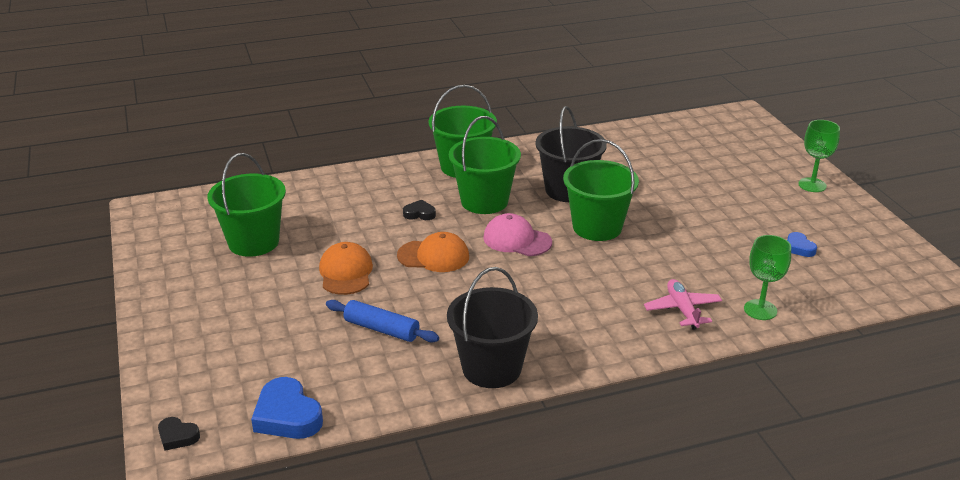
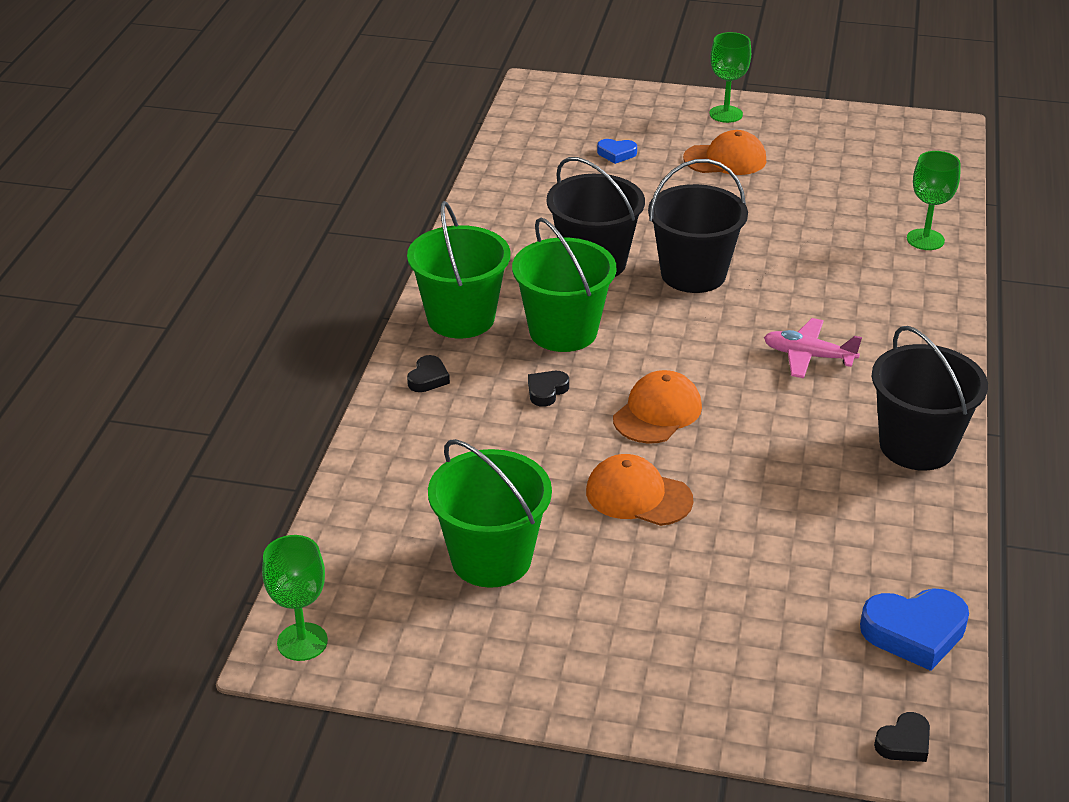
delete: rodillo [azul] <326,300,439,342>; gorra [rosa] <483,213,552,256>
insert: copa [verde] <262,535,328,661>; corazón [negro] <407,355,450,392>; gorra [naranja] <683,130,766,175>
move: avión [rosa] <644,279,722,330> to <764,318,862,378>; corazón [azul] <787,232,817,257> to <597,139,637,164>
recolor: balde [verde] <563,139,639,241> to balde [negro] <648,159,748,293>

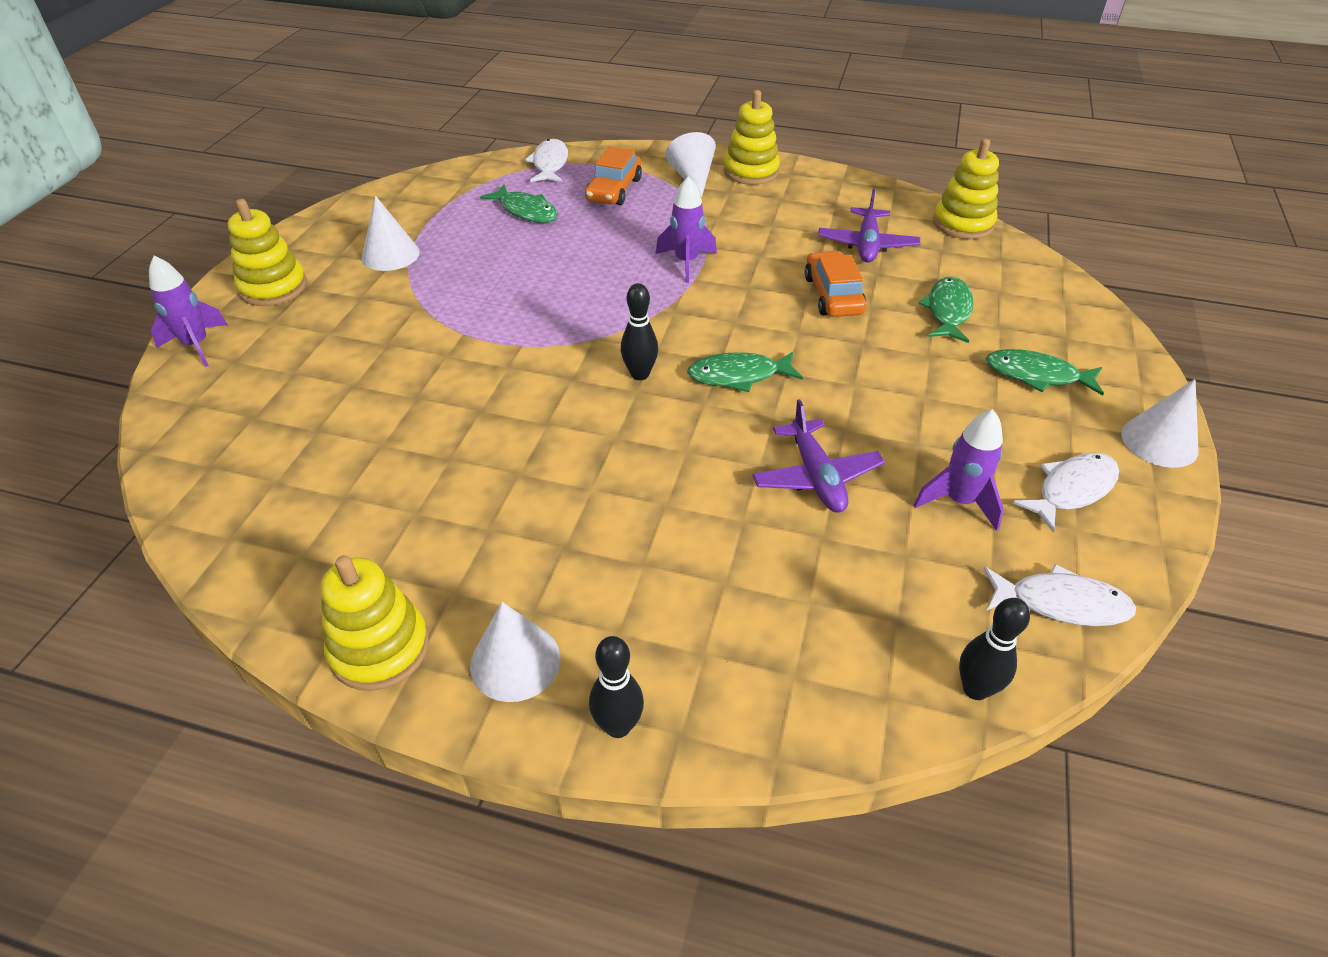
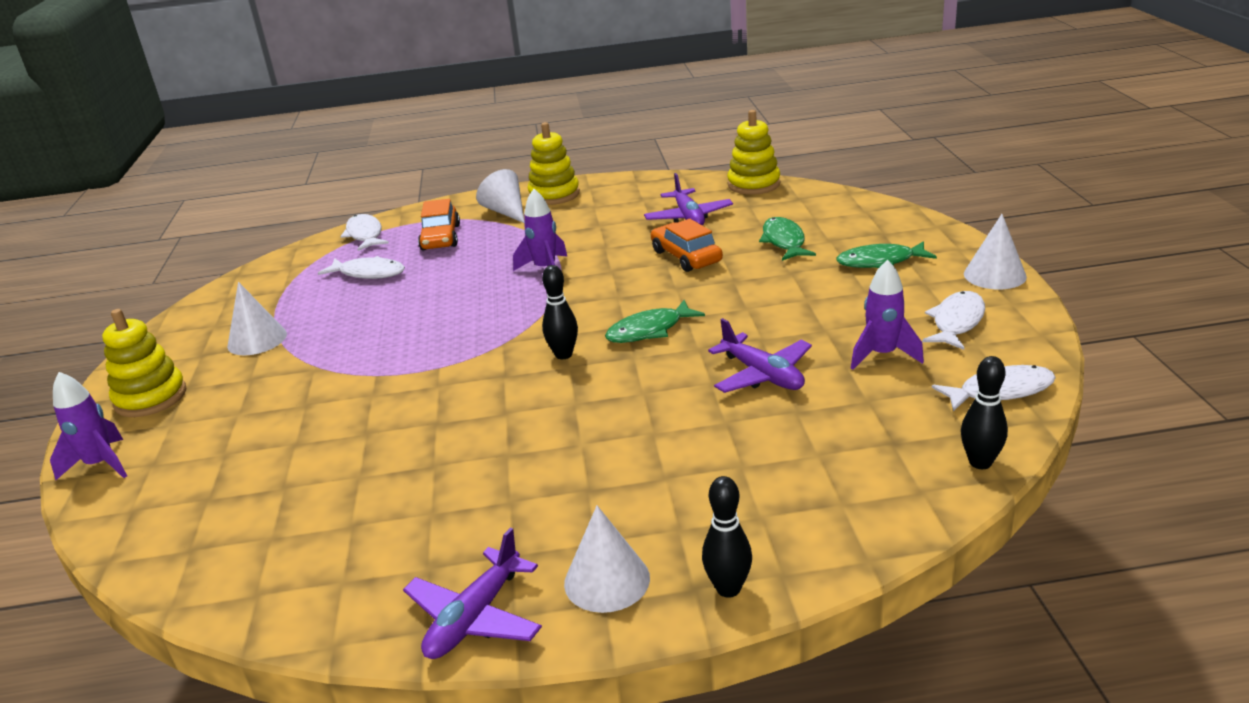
replace: juguete apilable [amarillo] <321,555,429,691> to avión [morado] <403,528,542,659>
recolor: pez [verde] <480,184,558,223> to pez [blanco] <318,256,405,279>

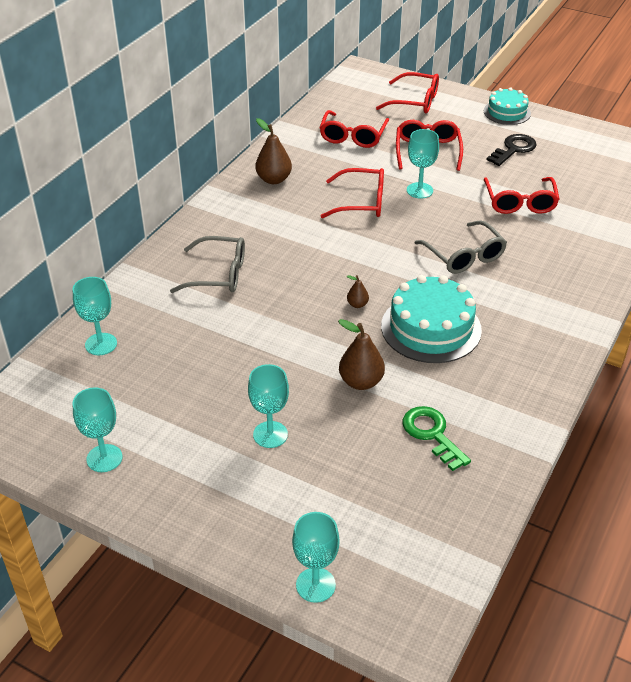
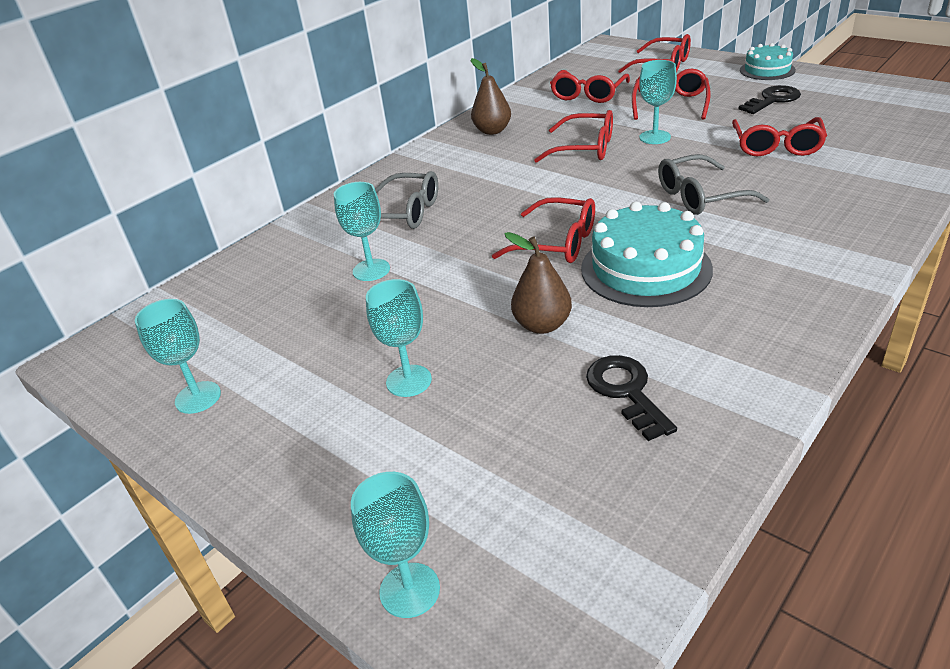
move: copa [turquesa] <73,277,117,355> to <334,182,390,281>
replace: pera [marrón] <347,275,369,308> to gafas [rojo] <492,197,595,263>
recolor: llave [verde] <403,406,471,471> to llave [negro] <586,355,677,441>
rotate: gafas [gris] <415,220,507,274> = <658,154,769,215> 90 degrees clockwise

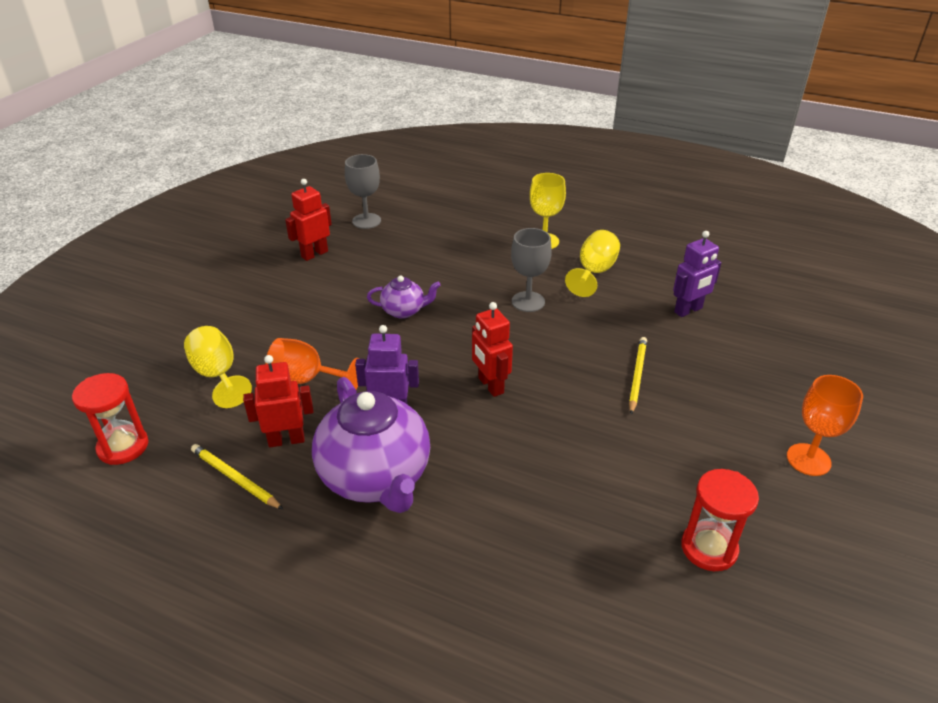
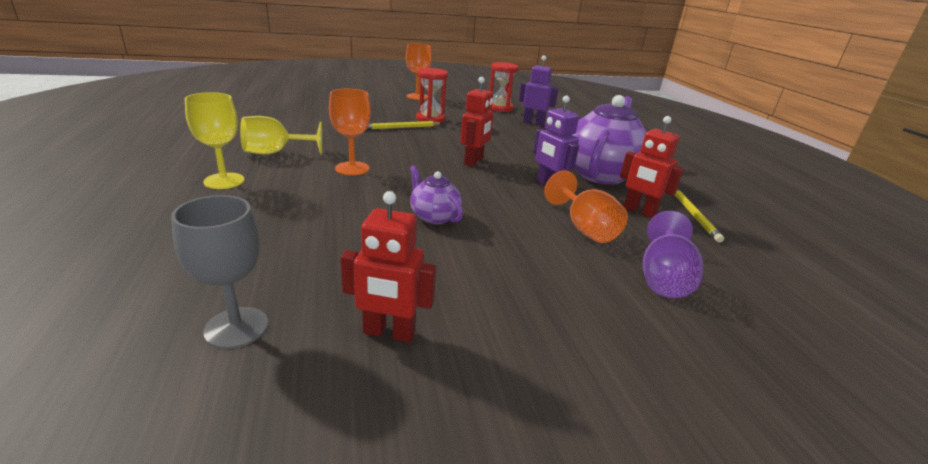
move: reloj de arena [rojo] <72,373,148,465> to <416,68,448,123>; robot [morado] <673,231,721,317> to <519,55,559,126>
recolor: copa [amarillo] <184,326,252,408> to copa [morado] <643,211,703,298>; copa [gris] <511,228,552,312> to copa [naranja] <329,89,371,176>

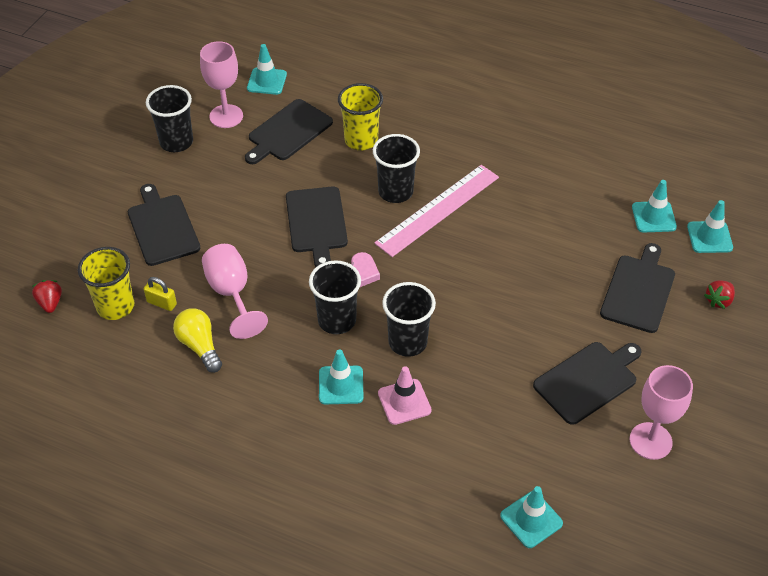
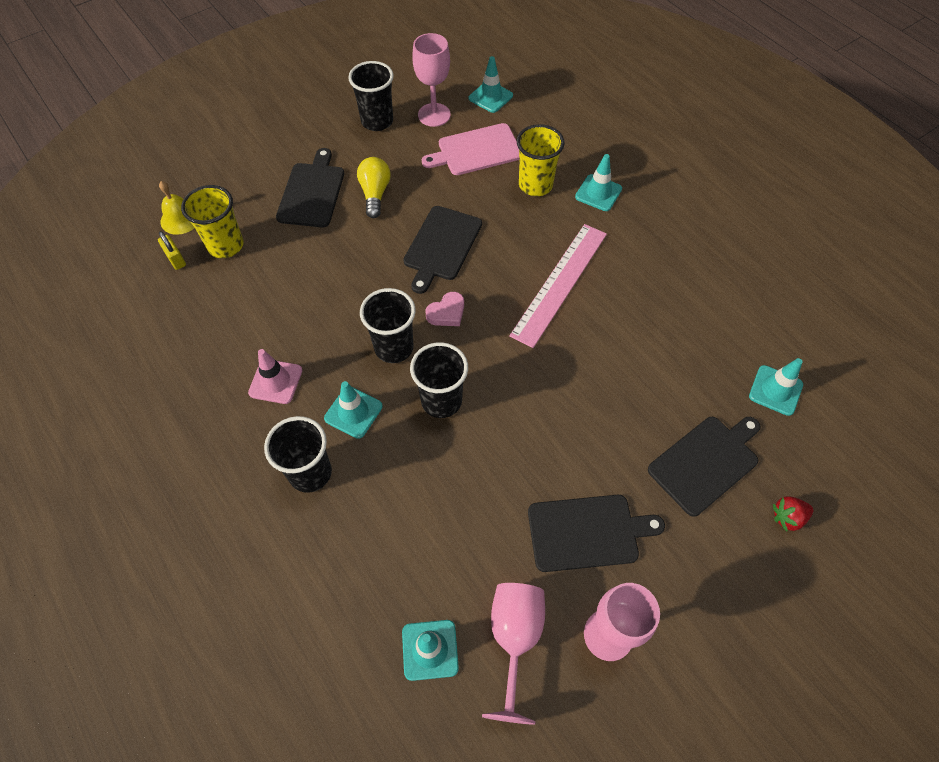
move: candado [amarillo] <144,277,177,311> to <158,231,186,270>; bombilla [amarillo] <173,308,222,373> to <357,157,391,218>; copa [rosa] <202,244,268,339> to <482,583,545,725>; vaso [negro] <373,134,420,203> to <264,416,332,493>; cono de tráfico [rosa] <378,366,431,425> to <248,349,302,404>; cono de tráfico [turquesa] <687,200,733,253> to <575,154,622,211>
replace: fresa [rojo] <32,280,62,313> to campana [amarillo] <159,181,194,235>
recolor: tabla de cortar [negro] <245,99,333,164> to tabla de cortar [rosa] <422,123,520,175>
rotate: regla [rosa] <374,165,499,257> = <509,224,607,348> 45 degrees counterclockwise

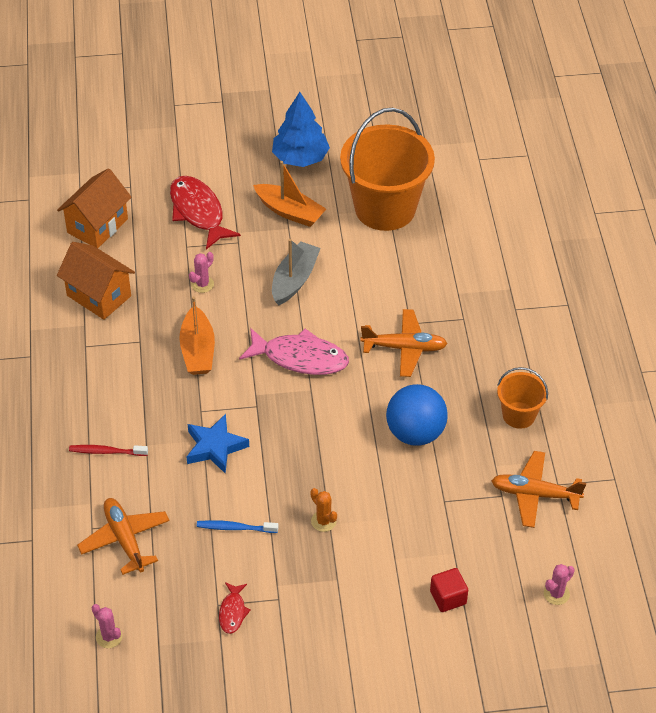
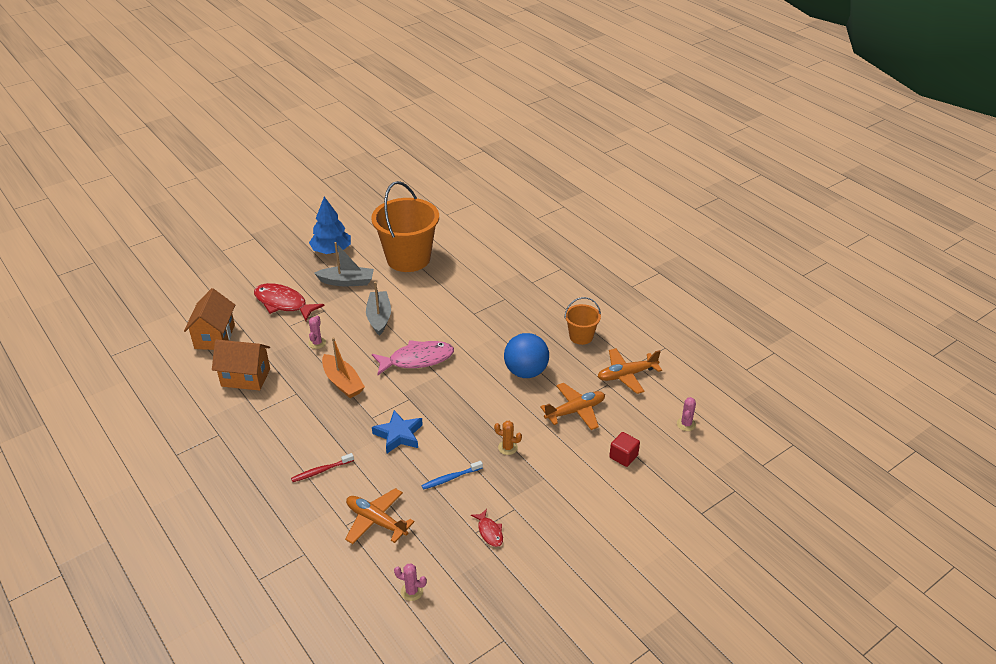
move: avión [naranja] <361,309,448,377> to <540,383,605,430>
recolor: barco [naranja] <253,161,326,227> to barco [gris] <314,242,374,286>

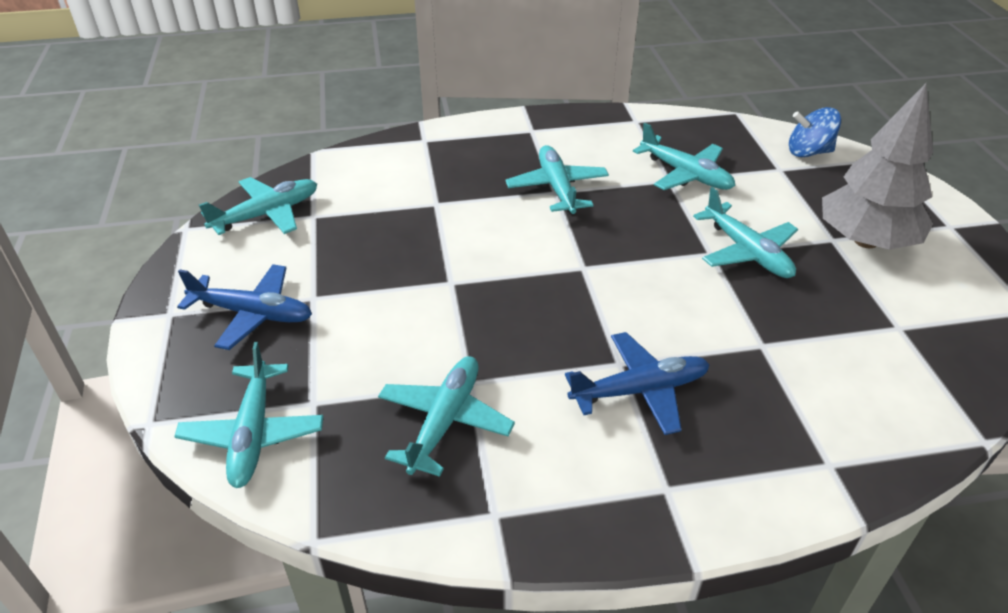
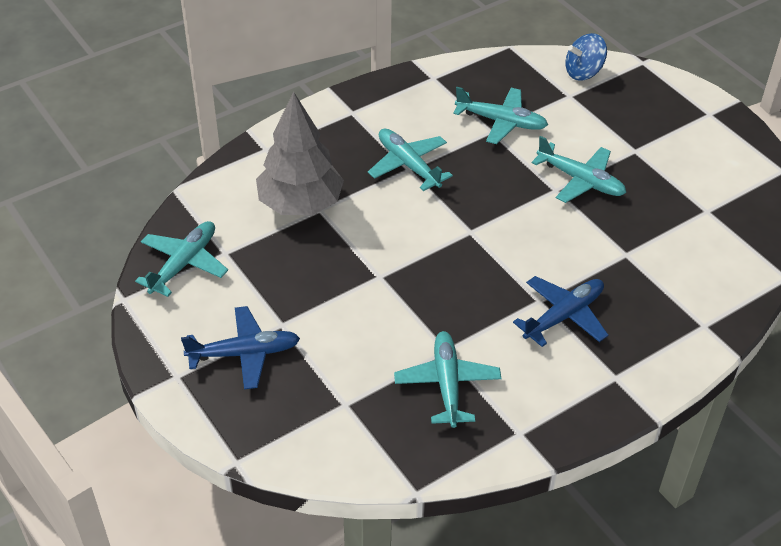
delete: avión [turquesa] <174,342,324,488>
move: árbol [gris] <822,83,933,250> to <256,92,344,215>

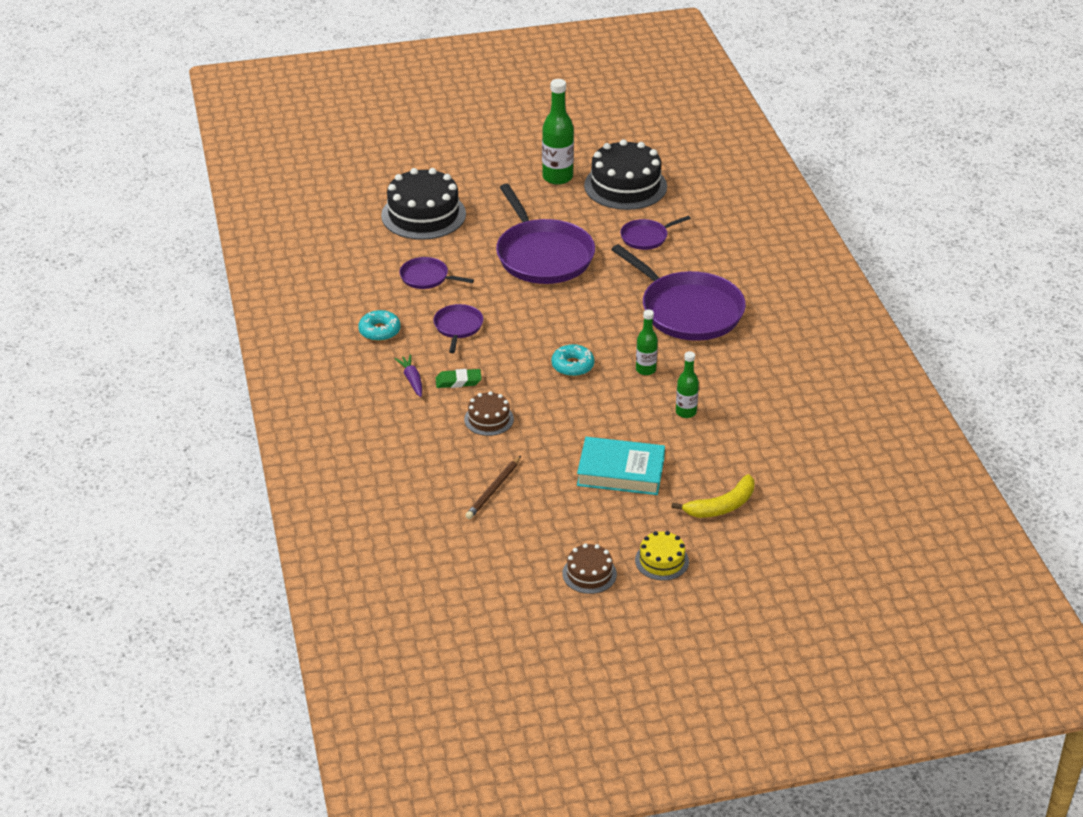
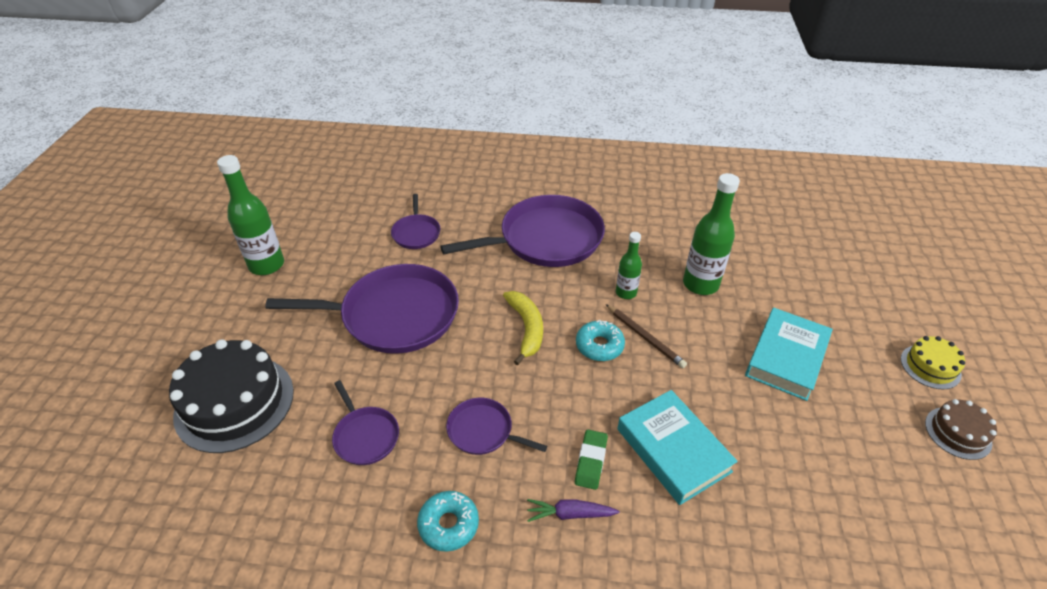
delete: tarta [negro] <584,139,667,210>
move: lápiz [marrón] <465,456,521,519> to <606,304,687,368>; plátano [amarillo] <671,474,754,518> to <503,291,543,365>
replace: tarta [marrón] <464,391,514,436> to libro [turquesa] <617,390,738,505>
rotate: sartén [morado] <399,257,474,289> = <332,380,399,465> 75 degrees counterclockwise
resize: botella [verde] <676,351,699,418> = <683,173,740,295> x1.71

